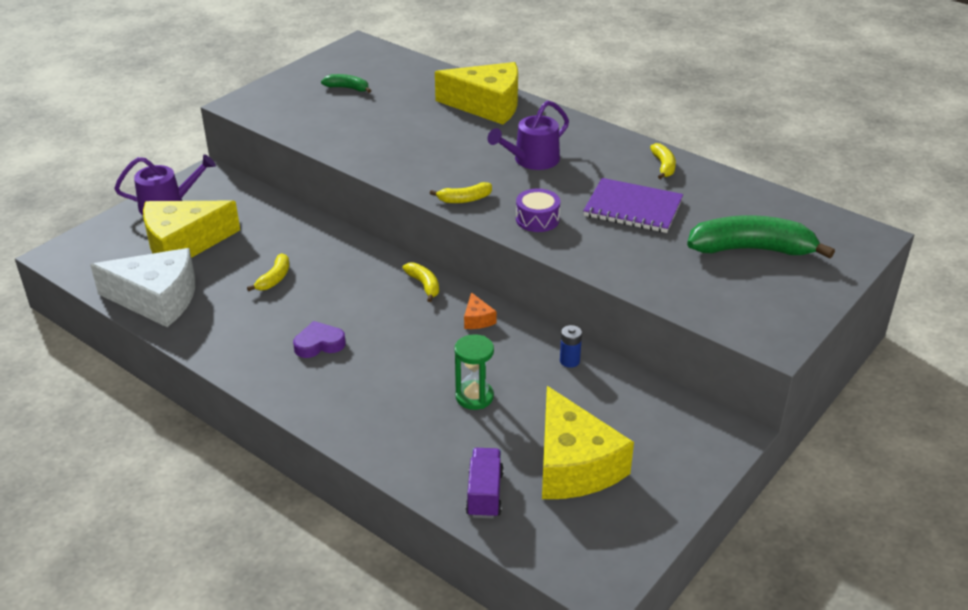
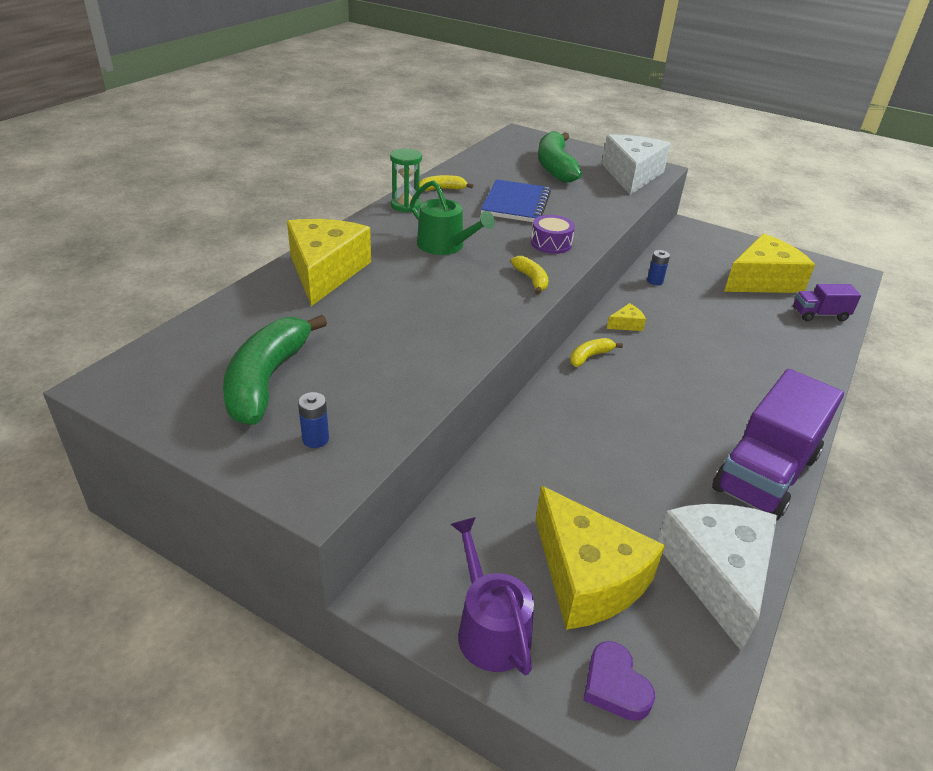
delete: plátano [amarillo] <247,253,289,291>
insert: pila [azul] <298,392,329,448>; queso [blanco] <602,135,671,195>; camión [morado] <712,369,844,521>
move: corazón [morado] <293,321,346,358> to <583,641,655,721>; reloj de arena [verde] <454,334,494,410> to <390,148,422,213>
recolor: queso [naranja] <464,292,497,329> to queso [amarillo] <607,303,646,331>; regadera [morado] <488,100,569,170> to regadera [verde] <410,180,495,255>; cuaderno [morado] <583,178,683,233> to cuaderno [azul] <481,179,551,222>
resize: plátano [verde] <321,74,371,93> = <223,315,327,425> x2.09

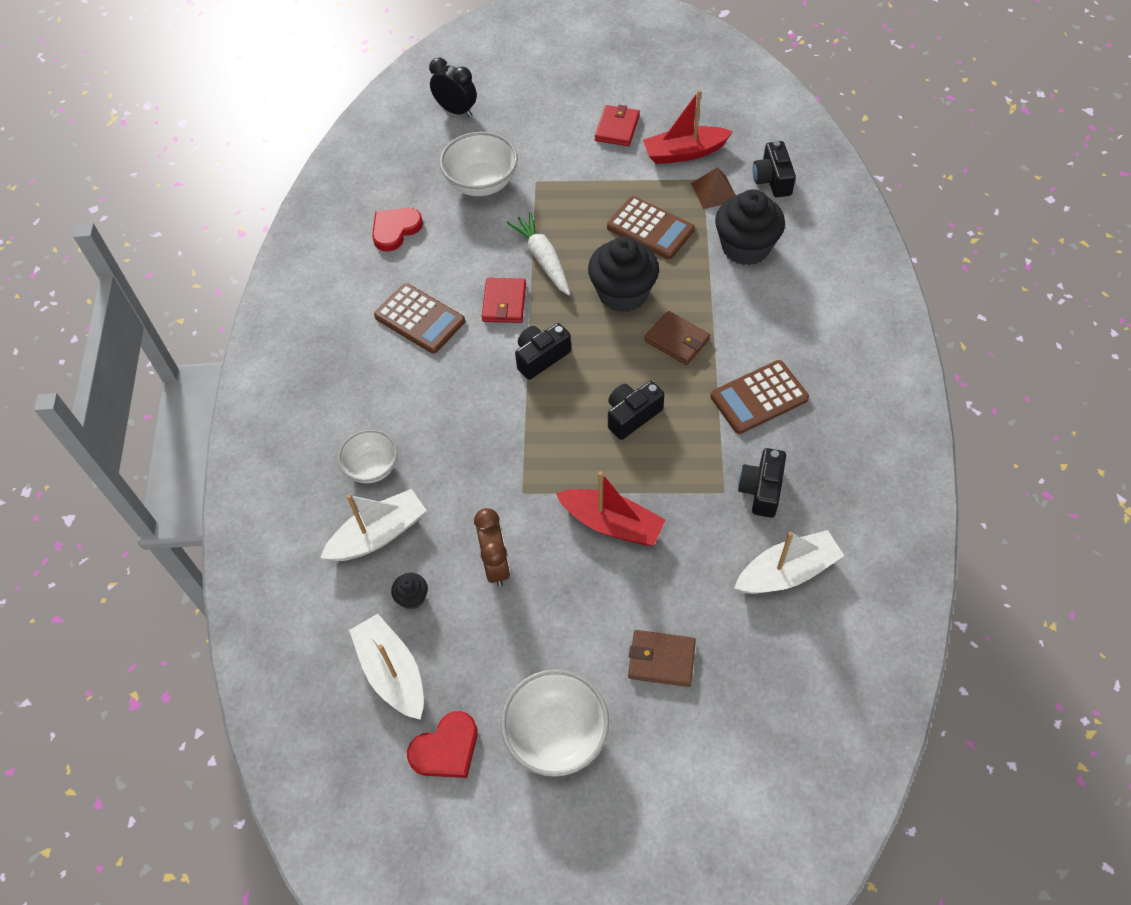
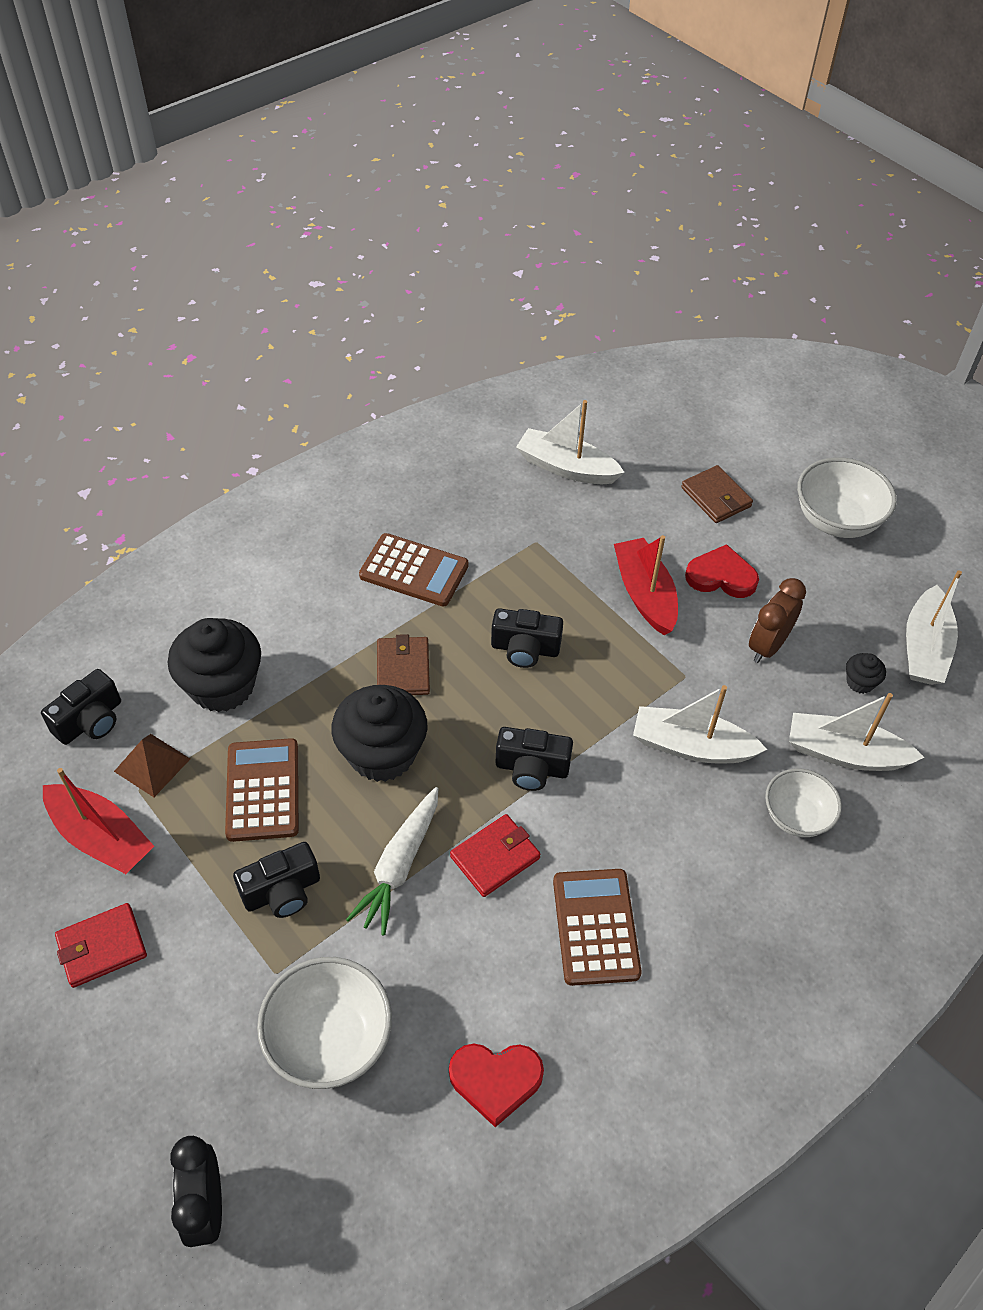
insert: barco [blanco] <633,685,768,763>
move: corazón [rojo] <407,711,477,778> to <685,544,759,598>; cámara [negro] <738,448,786,518> to <233,842,320,918>

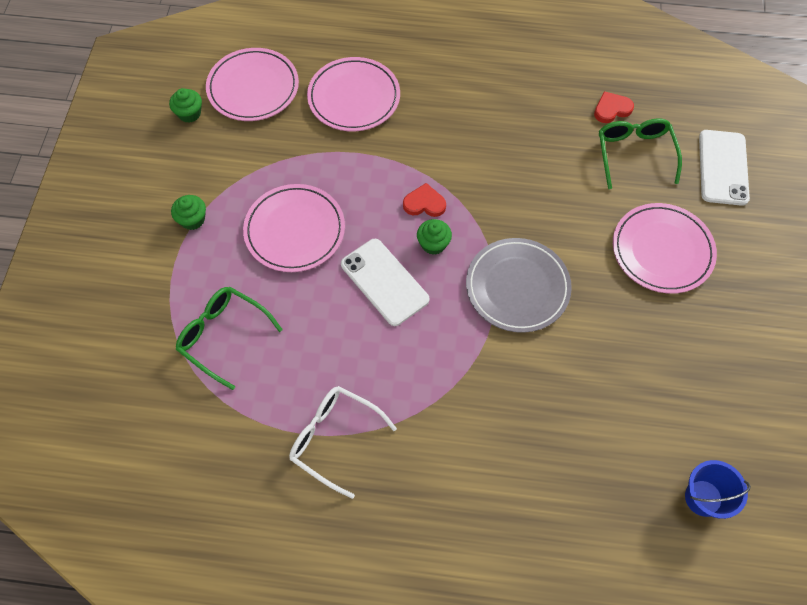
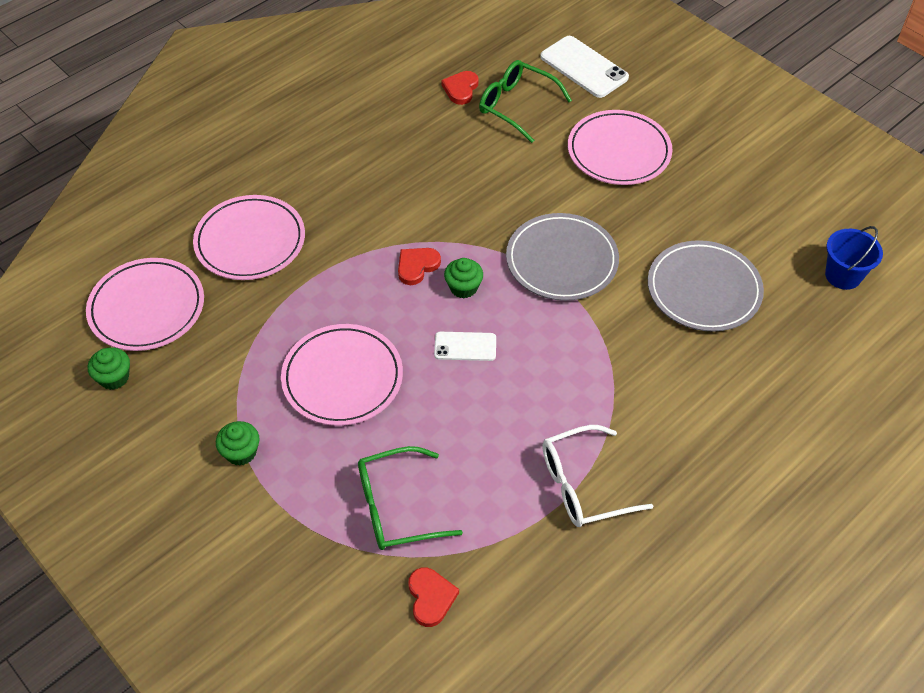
insert: corazón [rojo] <408,567,459,627>; plato [gris] <648,240,764,332>
resize: móvil [blanco] <341,239,429,326> = <434,332,496,361> x0.59

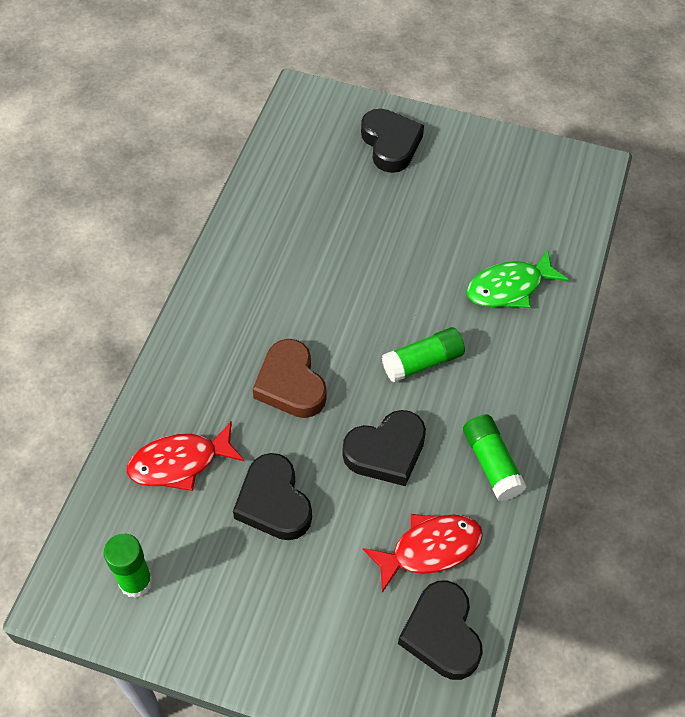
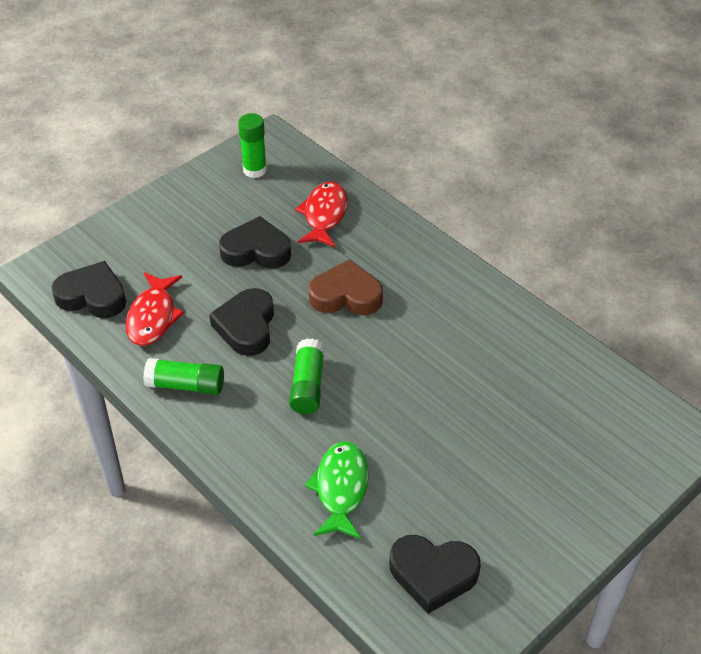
move: corazón [negro] <361,109,424,173> to <389,535,481,614>

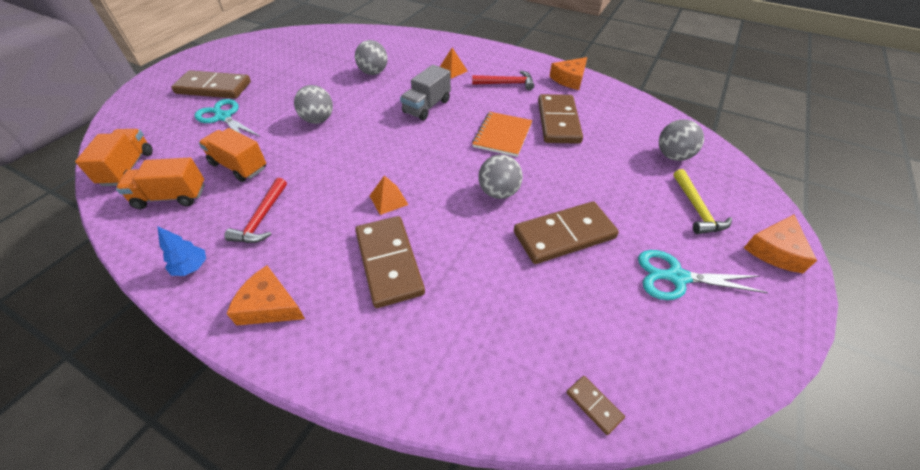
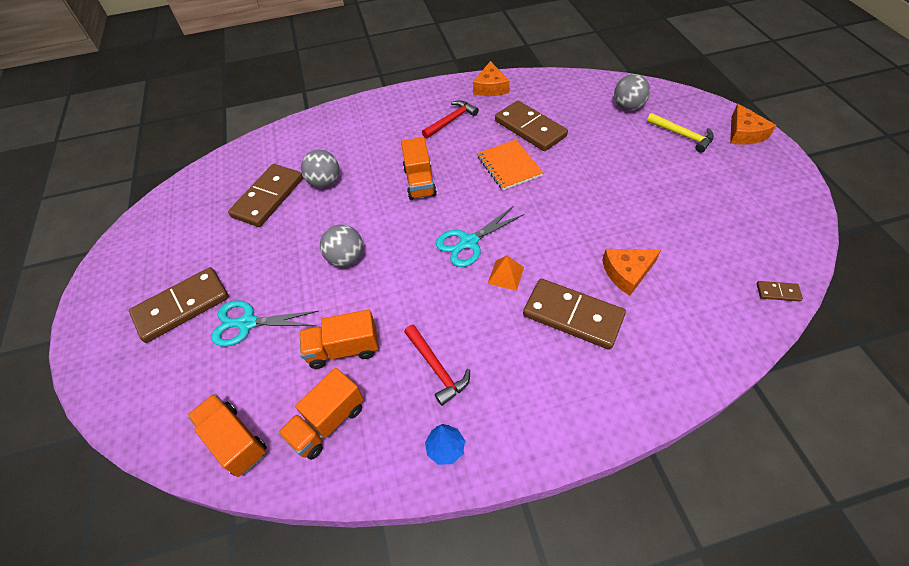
delete: pirámide [naranja] <440,48,467,79>; pelota [gris] <478,155,523,199>
move: queso [naranja] <226,265,305,326> to <602,249,661,296>; ficha de dominó [marrón] <514,201,619,264> to <228,164,303,227>; tijeras [turquesa] <638,250,768,300> to <436,207,524,267>
recolor: camión [gris] <400,65,451,120> to camión [naranja] <401,137,437,200>

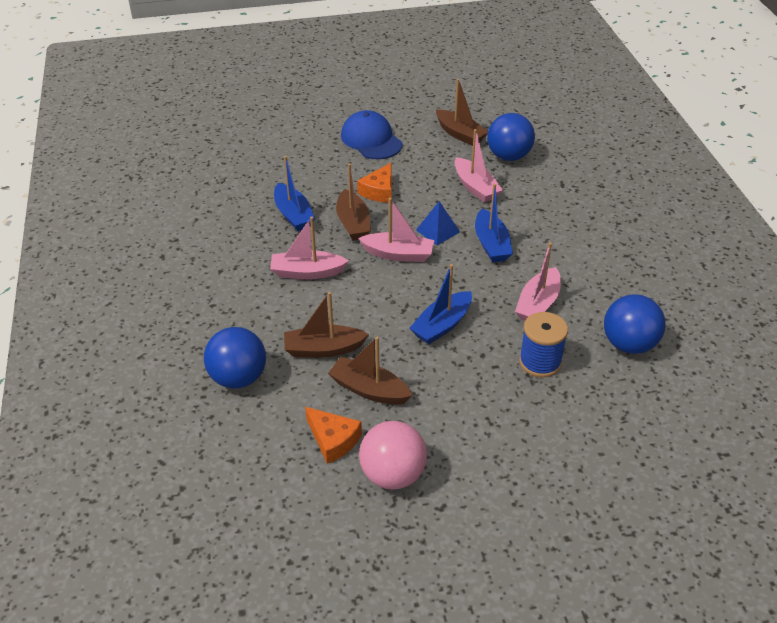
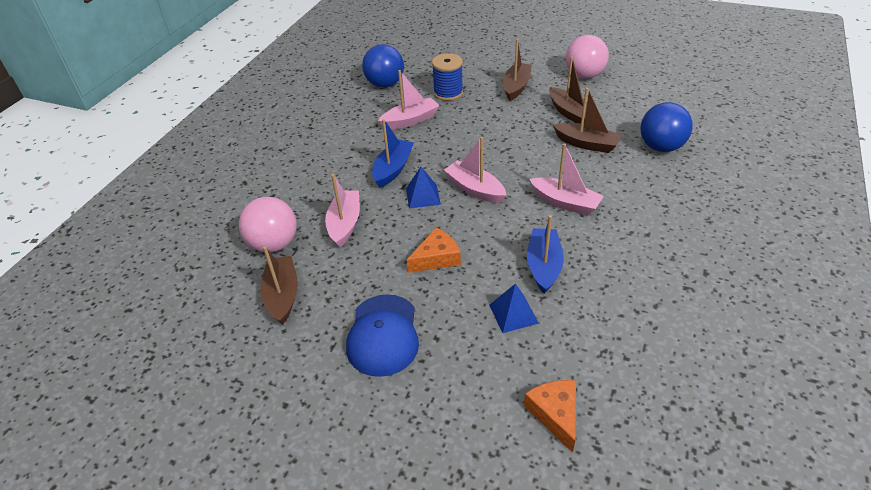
delete: barco [azul] <409,264,472,344>
insert: pirámide [azul] <489,283,539,333>
move: queso [naranja] <305,407,362,464> to <524,380,576,453>; barco [marrón] <336,163,371,240> to <502,39,531,101>
recolor: pelota [azul] <487,113,535,161> to pelota [rosa] <239,197,297,252>

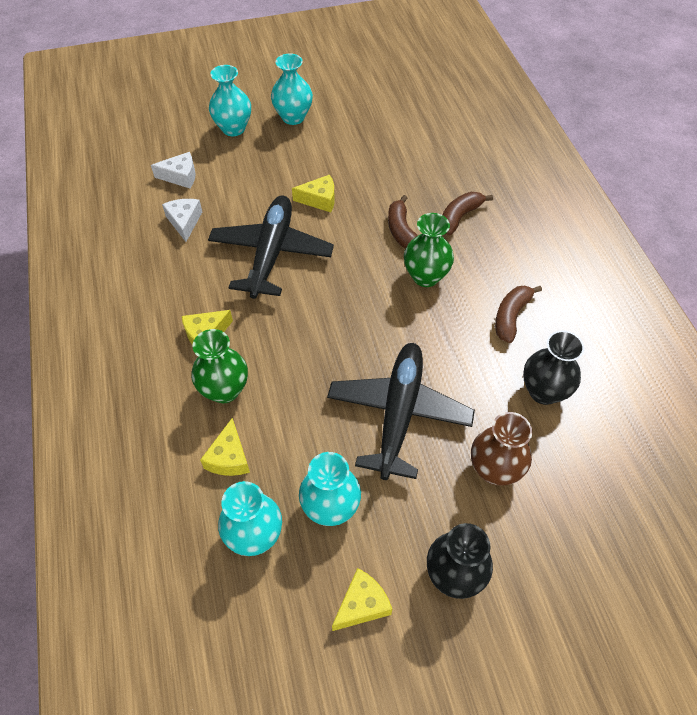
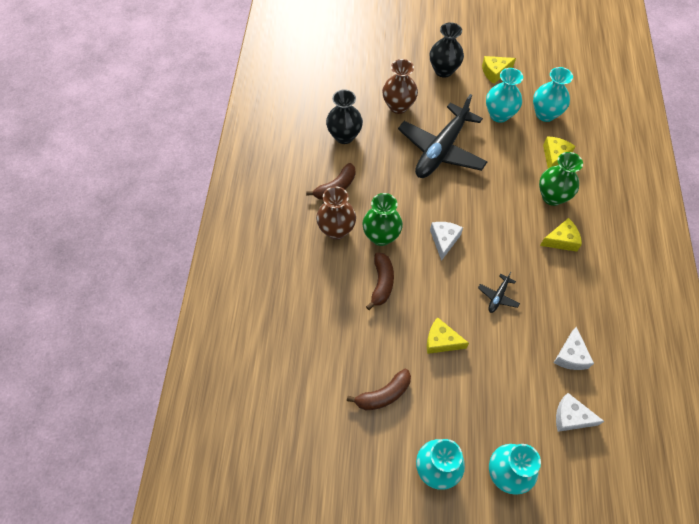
insert: florero [marrón] <316,186,356,240>; queso [blanco] <430,222,463,261>
move: plátano [marrón] <443,192,493,236> to <347,369,411,410>
resize: avión [negro] <208,196,334,299> = <478,272,520,313> x0.40

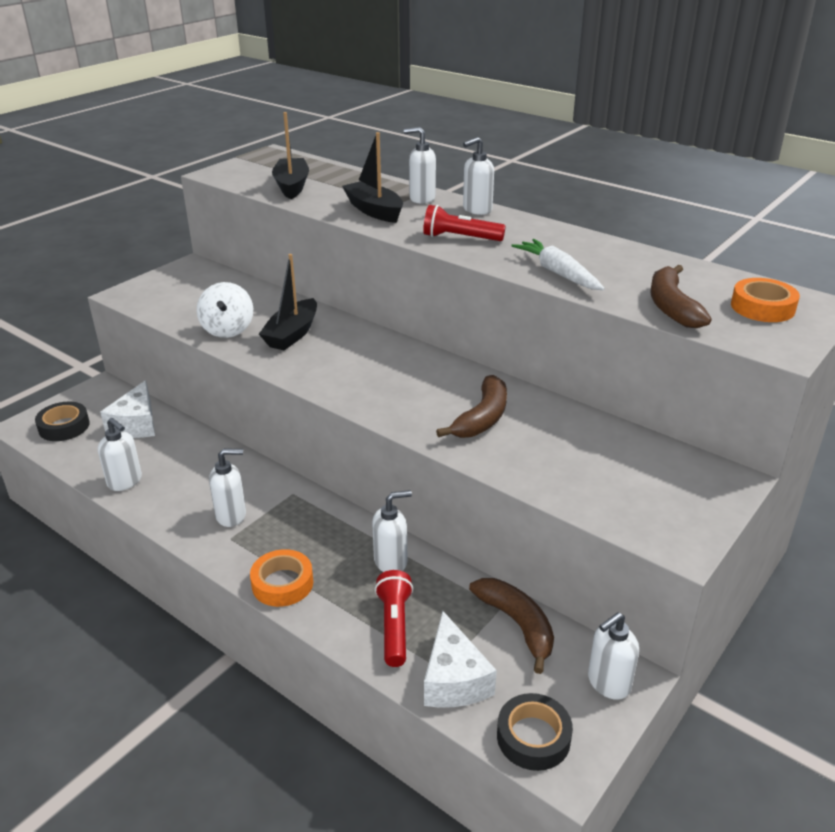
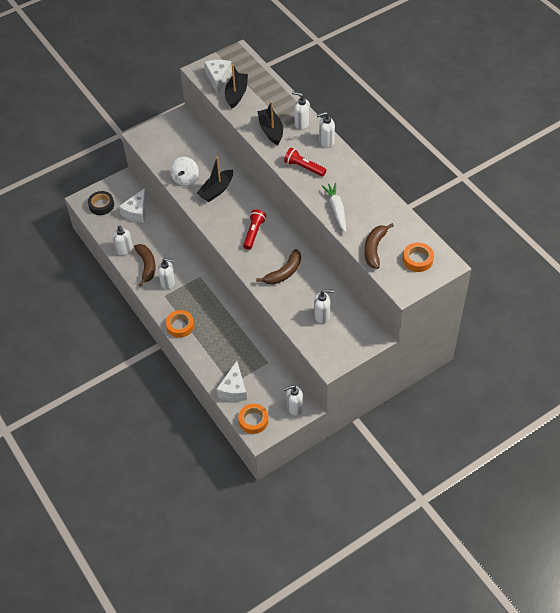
insert: queso [blanco] <204,60,232,94>
move: dispensador de jabón [blanco] <372,490,412,572> to <314,290,334,323>; lámpara de mano [rojo] <375,570,413,667> to <243,209,266,250>; plátano [marrón] <469,578,554,674> to <134,244,156,287>
recolor: cinta adhesiva [negro] <497,693,573,771> to cinta adhesiva [naranja] <238,404,268,434>

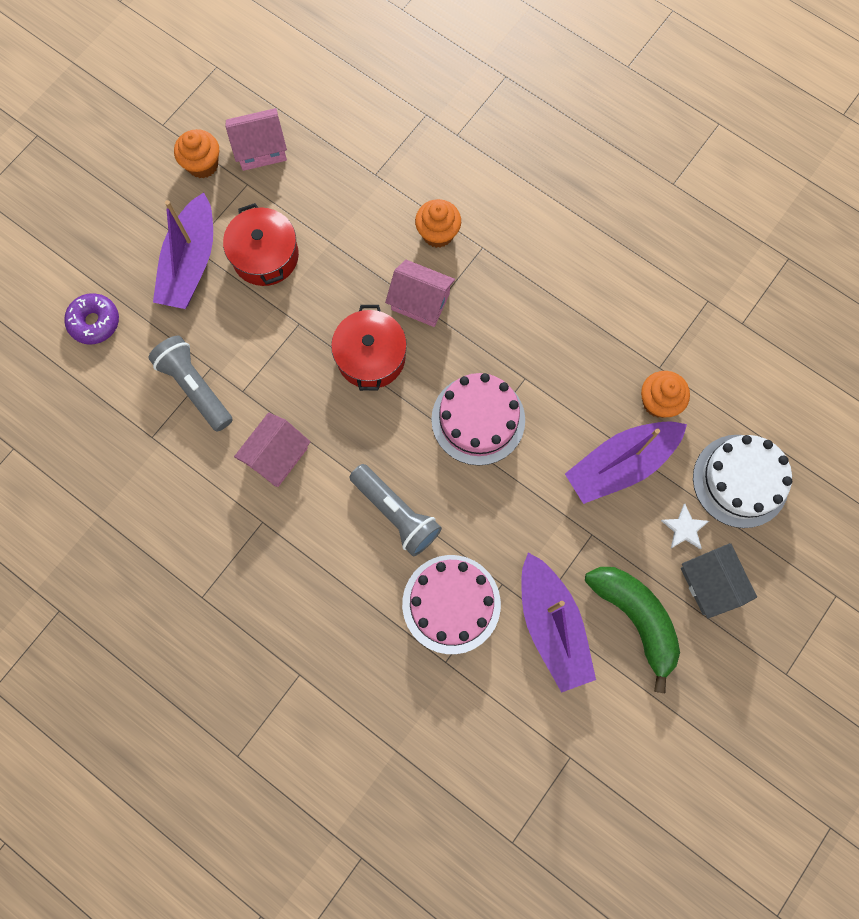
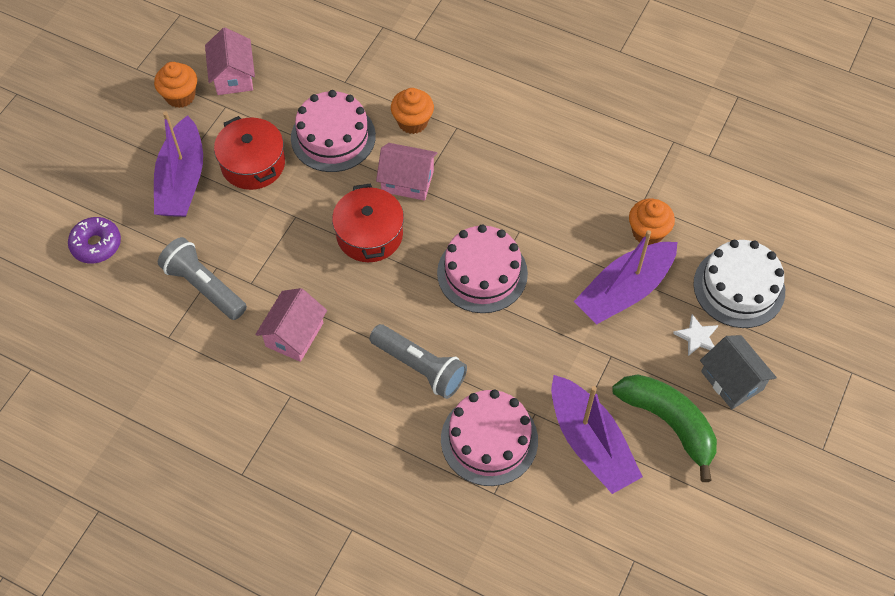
insert: tarta [rosa] <291,90,376,172>
rotate: casa [rosa] <225,108,287,171> = <205,27,255,95> 75 degrees counterclockwise

